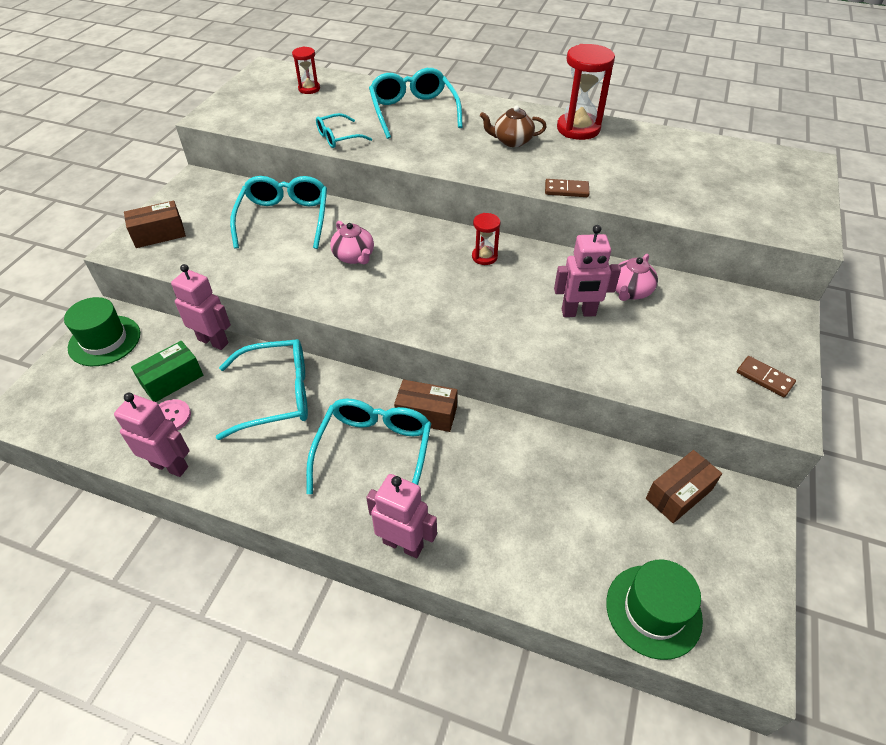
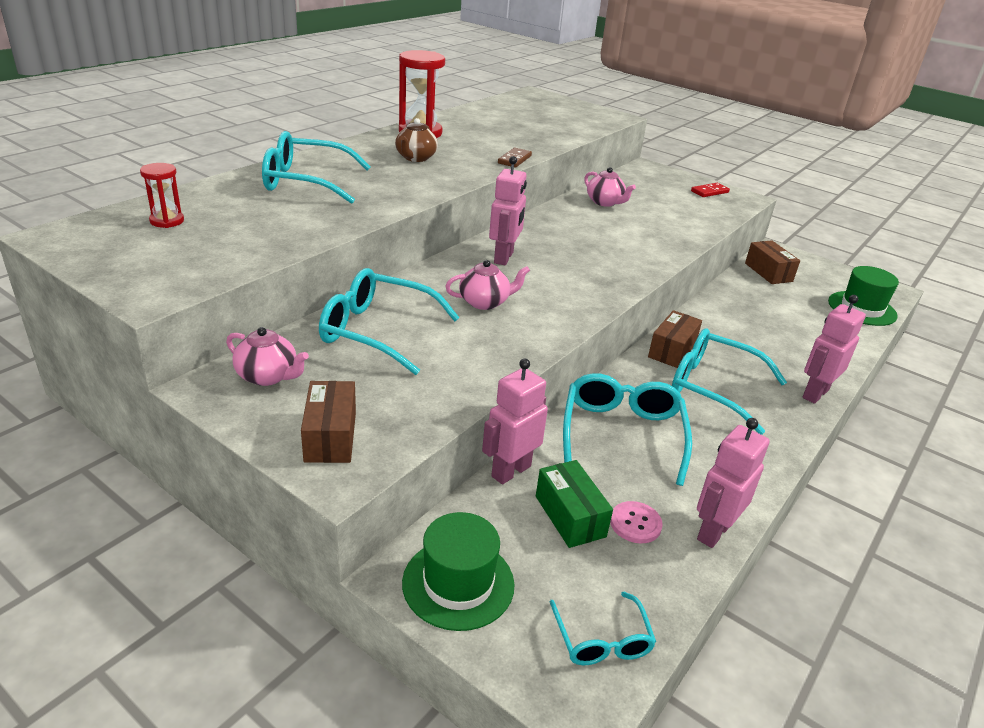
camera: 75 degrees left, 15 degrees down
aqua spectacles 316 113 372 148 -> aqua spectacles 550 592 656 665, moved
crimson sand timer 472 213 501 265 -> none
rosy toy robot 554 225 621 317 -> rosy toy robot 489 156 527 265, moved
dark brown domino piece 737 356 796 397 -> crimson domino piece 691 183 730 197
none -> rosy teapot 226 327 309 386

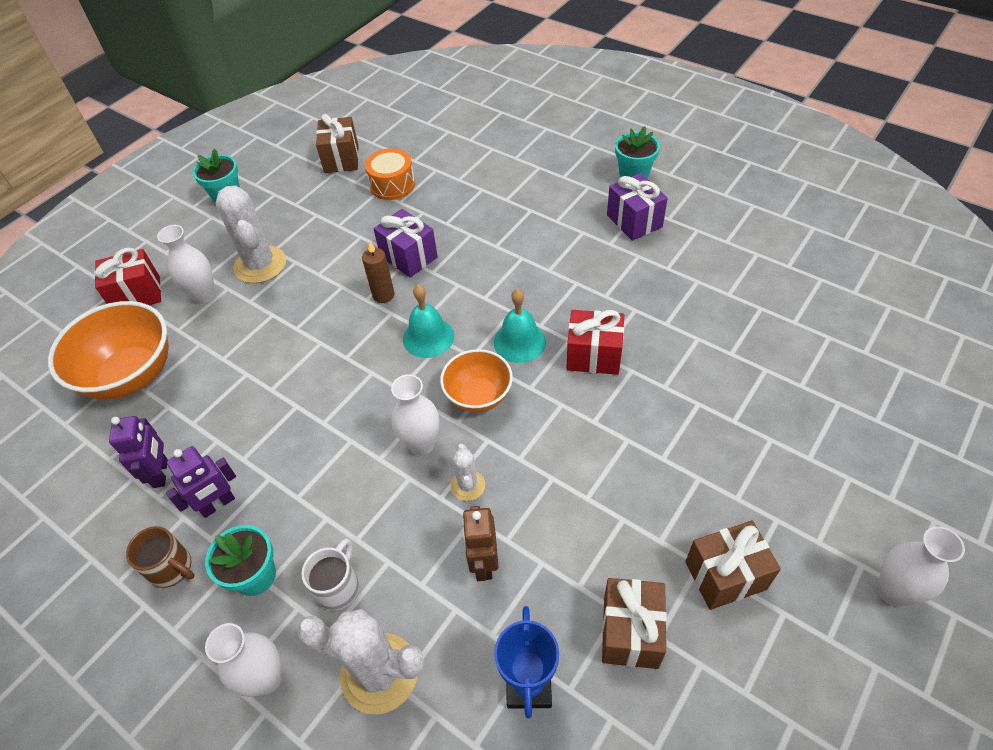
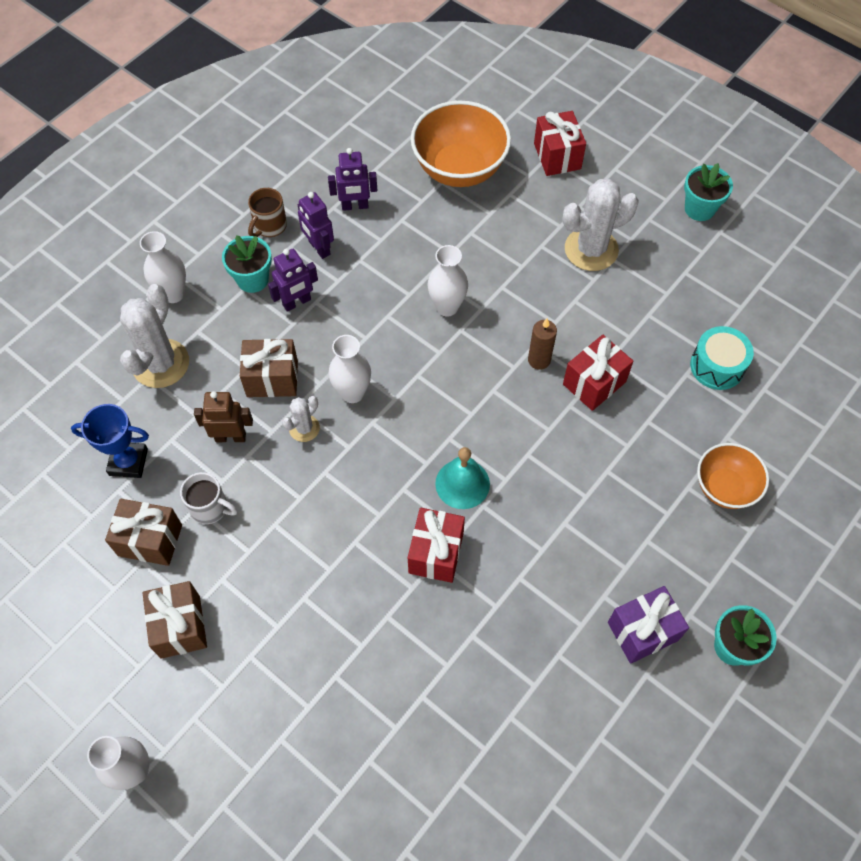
camera: 90 degrees right, 10 degrees up
dark brown gift 316 114 359 173 -> dark brown gift 240 339 298 397, moved
orange-coloured toy drum 365 148 415 200 -> aqua toy drum 690 326 754 390
violet gift 373 209 438 278 -> crimson gift 563 335 634 411
pure white tall vase 157 225 215 304 -> pure white tall vase 428 245 468 317, moved
aqua hand bell 403 285 454 358 -> none
orange-coloured serving bowl 440 349 513 413 -> orange-coloured serving bowl 697 443 769 509, moved
pure white prickly plant 451 444 485 501 -> pure white prickly plant 282 396 320 442, 45 degrees counterclockwise
pure white mug 301 538 359 611 -> pure white mug 180 472 238 524, moved
none -> violet toy robot 268 249 318 312

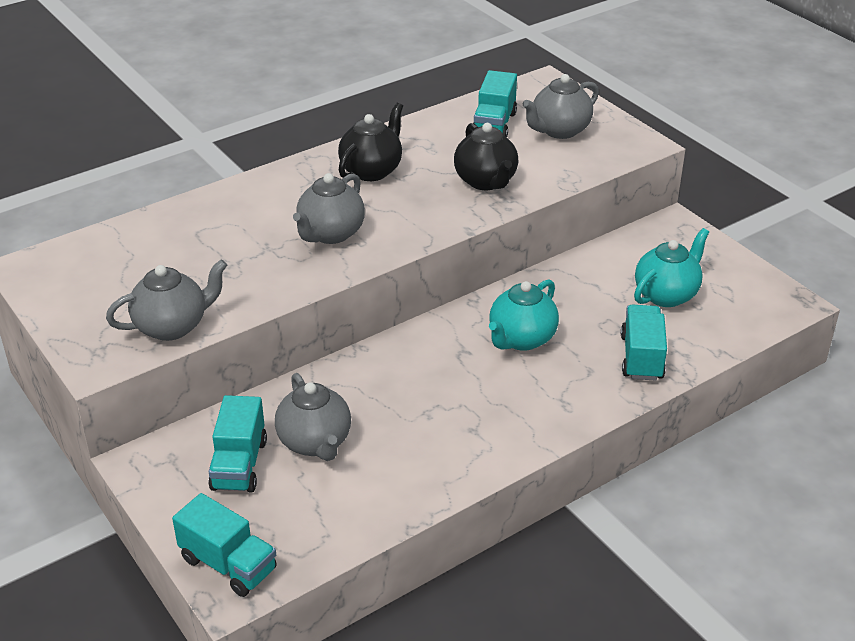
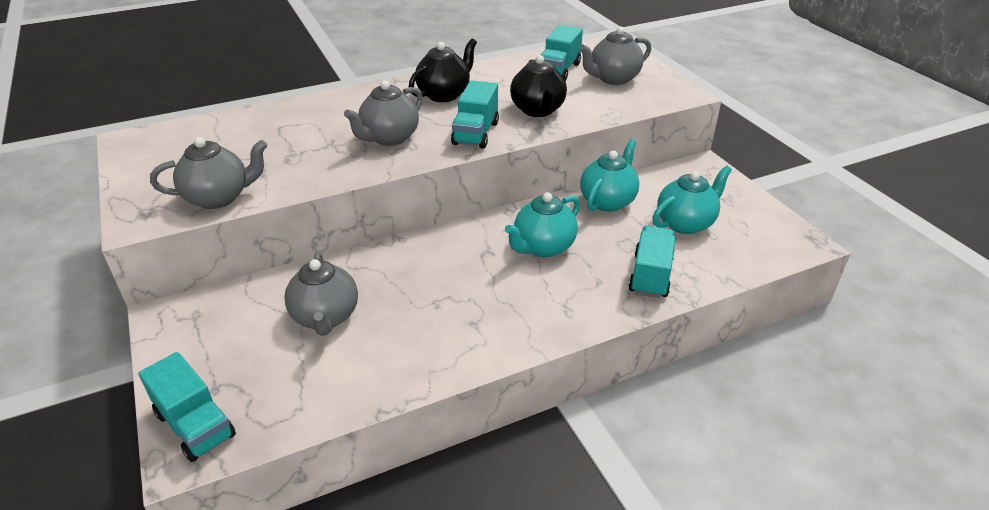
camera: 10 degrees right, 0 degrees up
aqua toy truck 208 395 267 493 -> aqua toy truck 451 80 499 149, moved
none -> aqua teapot 580 139 639 212

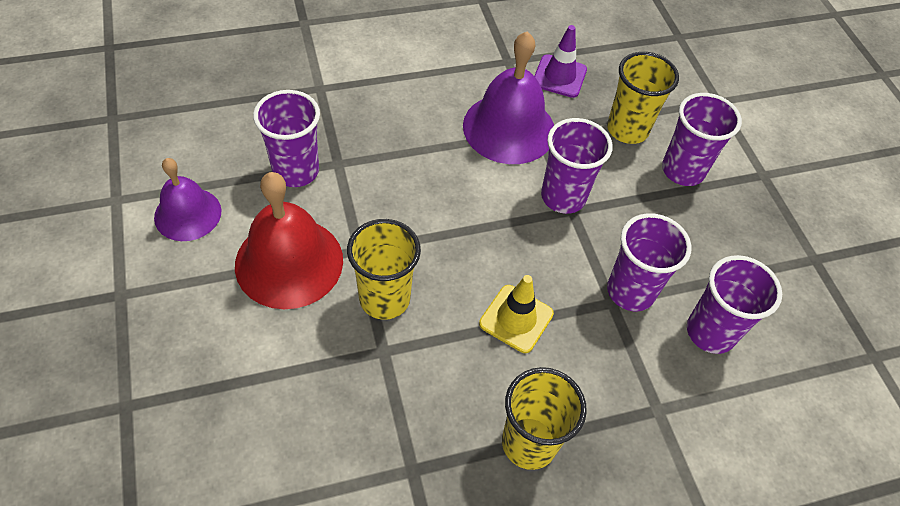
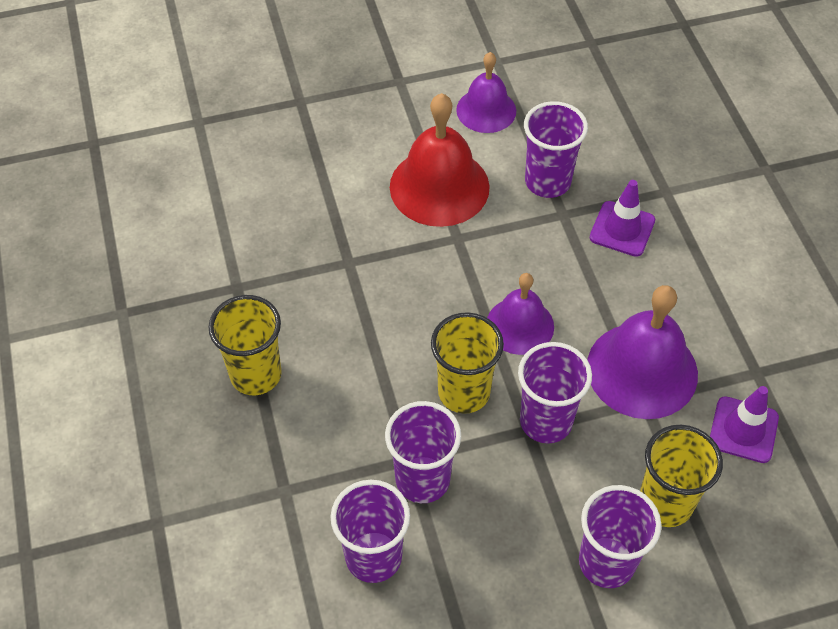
camera: 95 degrees right, 0 degrees up
golden cup 347 219 421 320 -> golden cup 431 312 504 413, moved
golden traffic cone 479 275 554 353 -> none
none -> violet traffic cone 590 180 655 257
none -> violet hand bell 487 273 554 355

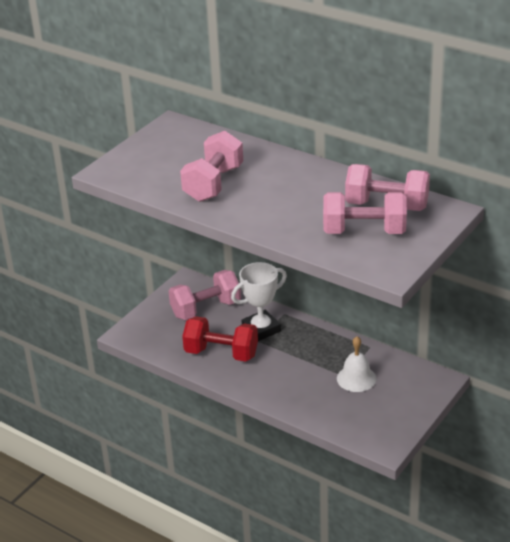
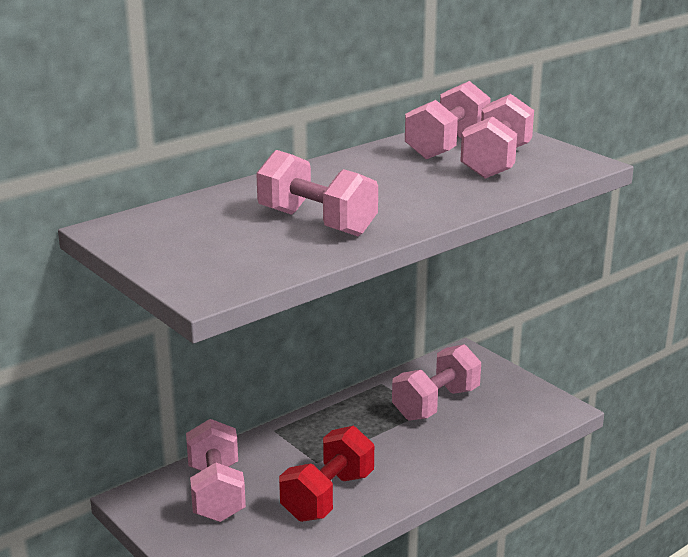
camera: 75 degrees left, 10 degrees down
pure white award cup 231 262 287 341 -> none
pure white hand bell 337 336 376 392 -> rosy dumbbell 392 344 481 421

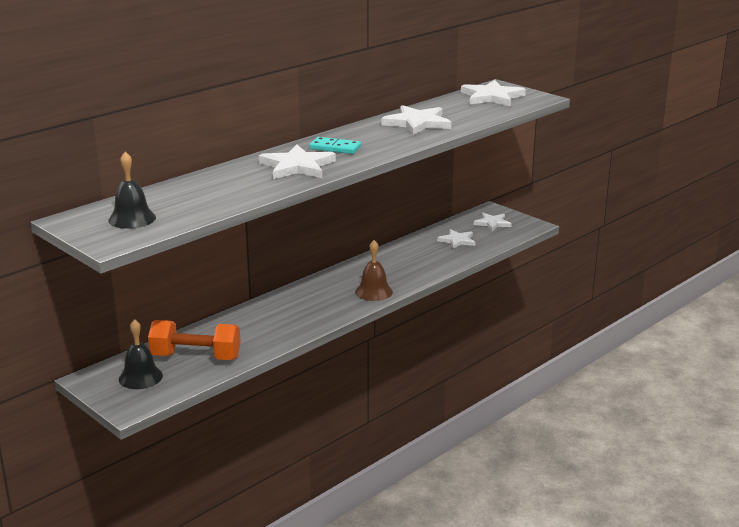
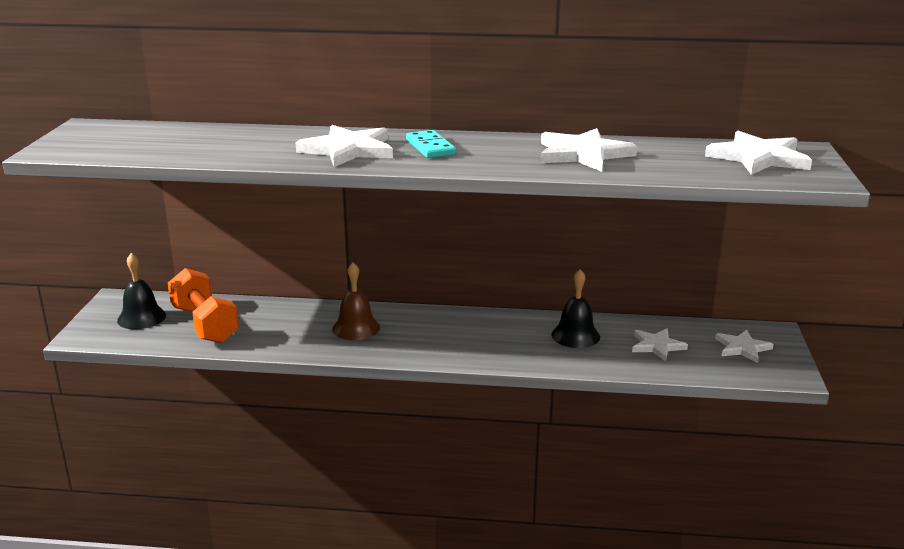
camera: 50 degrees right, 0 degrees up
black hand bell 108 152 156 229 -> black hand bell 551 269 600 348, moved
dark brown hand bell 355 240 393 301 -> dark brown hand bell 332 262 380 340, moved

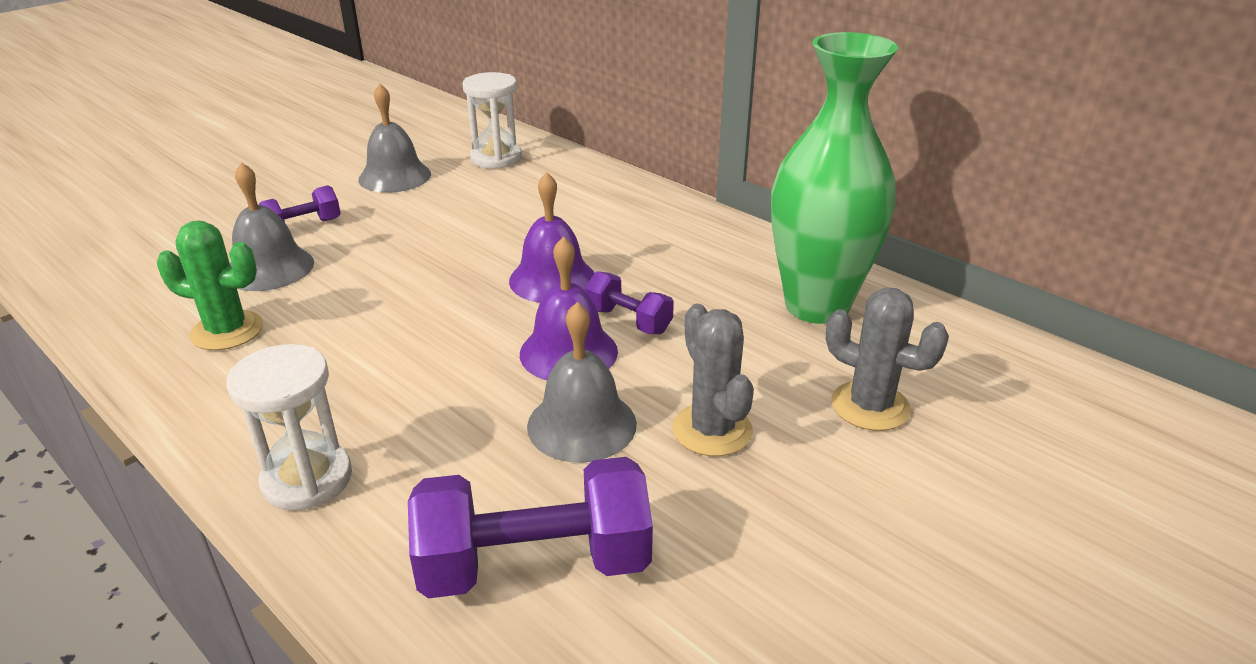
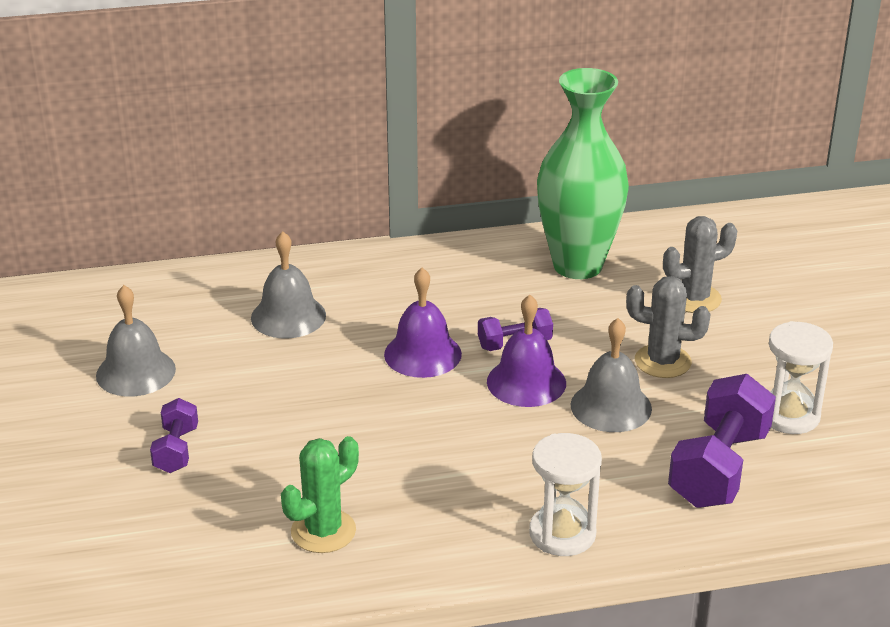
camera: 55 degrees left, 0 degrees up
pure white sand timer 463 72 522 169 -> pure white sand timer 769 321 833 434, moved
ash-grey hand bell 230 162 314 291 -> ash-grey hand bell 251 231 326 338, moved

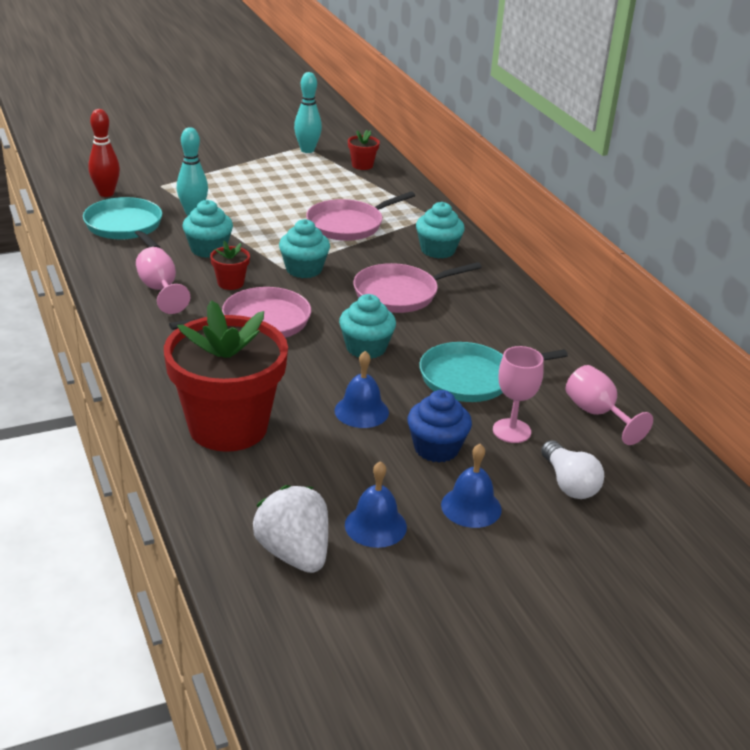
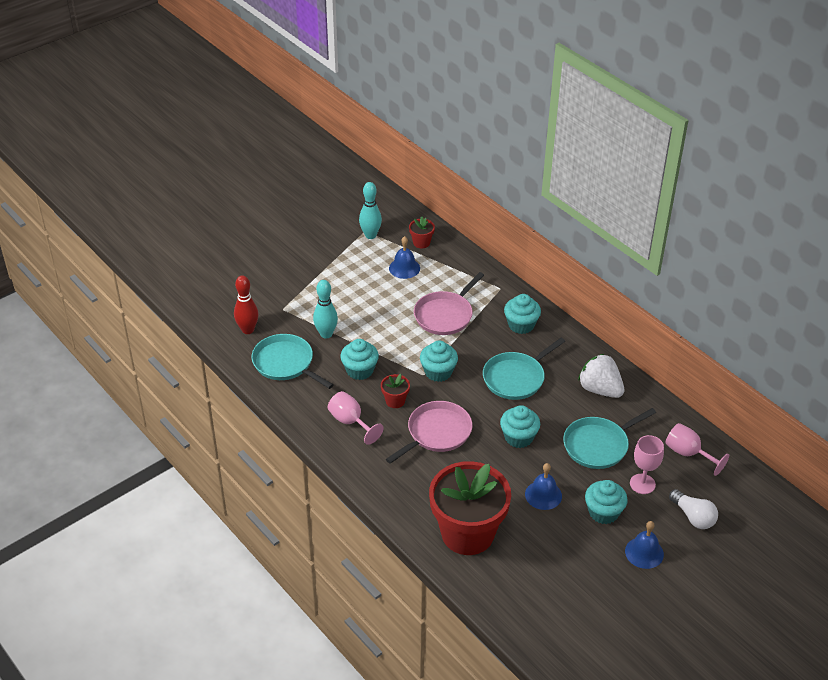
camera: 15 degrees left, 10 degrees up
rosy frying pan 353 262 482 313 -> aqua frying pan 483 338 565 400
blue muffin 408 390 472 463 -> aqua muffin 585 480 628 524
blue hand bell 345 461 407 548 -> blue hand bell 389 236 420 279, moved
pure white strawberry 253 485 328 573 -> pure white strawberry 578 354 624 398, moved

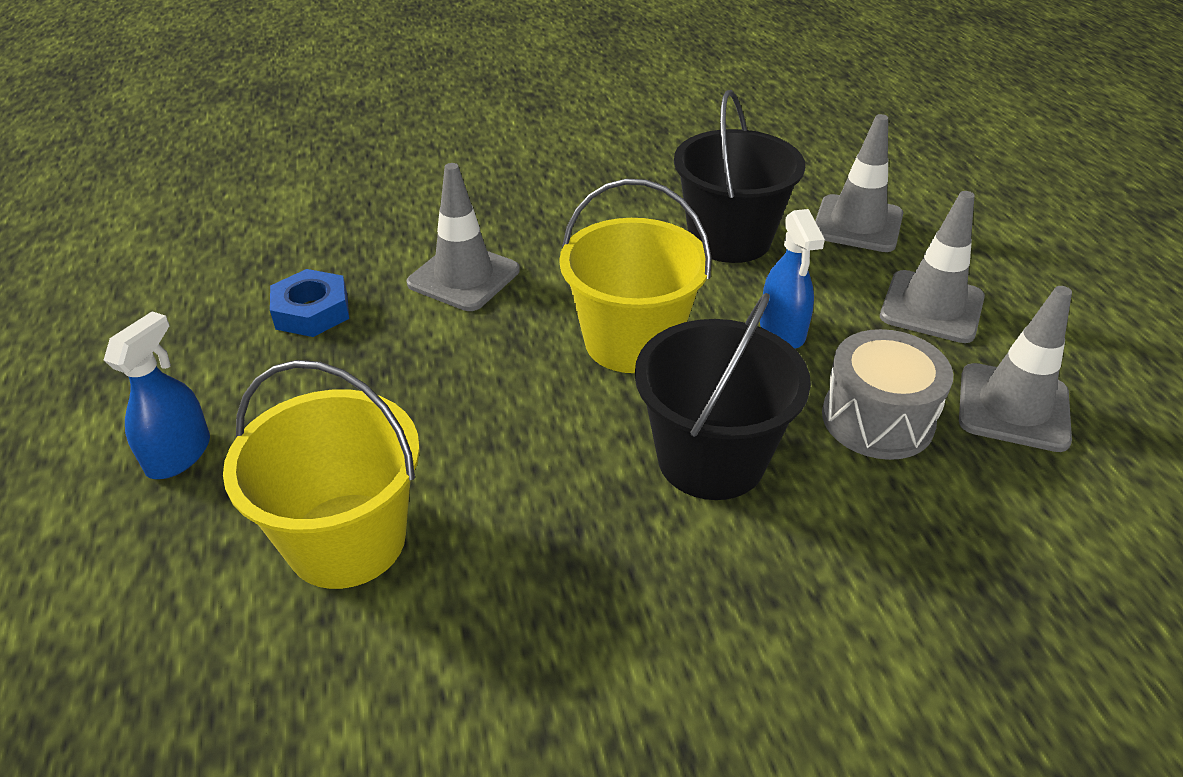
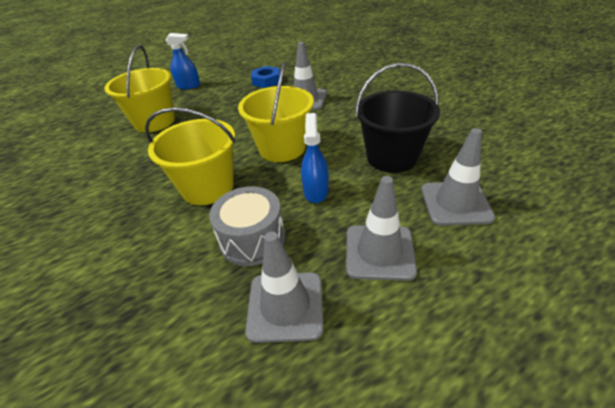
camera: 75 degrees right, 0 degrees up
blue spray bottle 760 209 825 349 -> blue spray bottle 301 113 329 203, 120 degrees clockwise
black pail 635 293 811 500 -> golden pail 145 107 236 205

